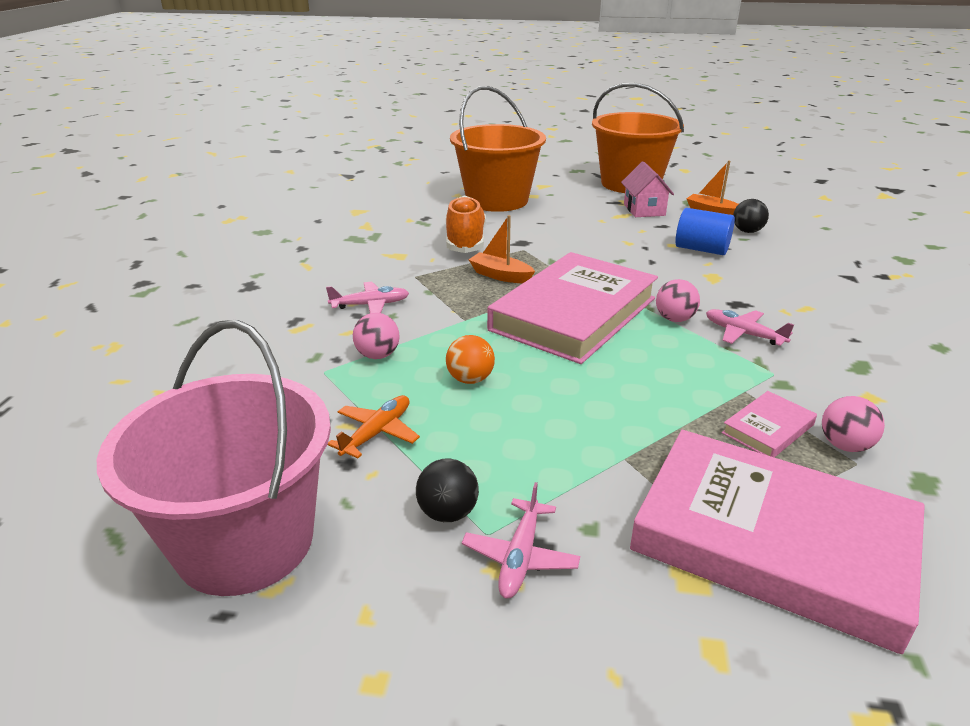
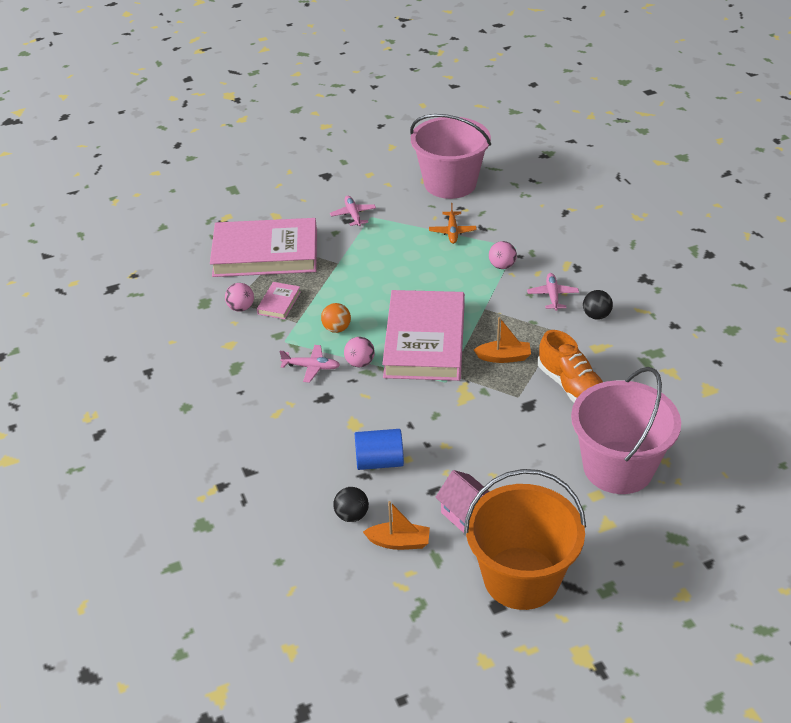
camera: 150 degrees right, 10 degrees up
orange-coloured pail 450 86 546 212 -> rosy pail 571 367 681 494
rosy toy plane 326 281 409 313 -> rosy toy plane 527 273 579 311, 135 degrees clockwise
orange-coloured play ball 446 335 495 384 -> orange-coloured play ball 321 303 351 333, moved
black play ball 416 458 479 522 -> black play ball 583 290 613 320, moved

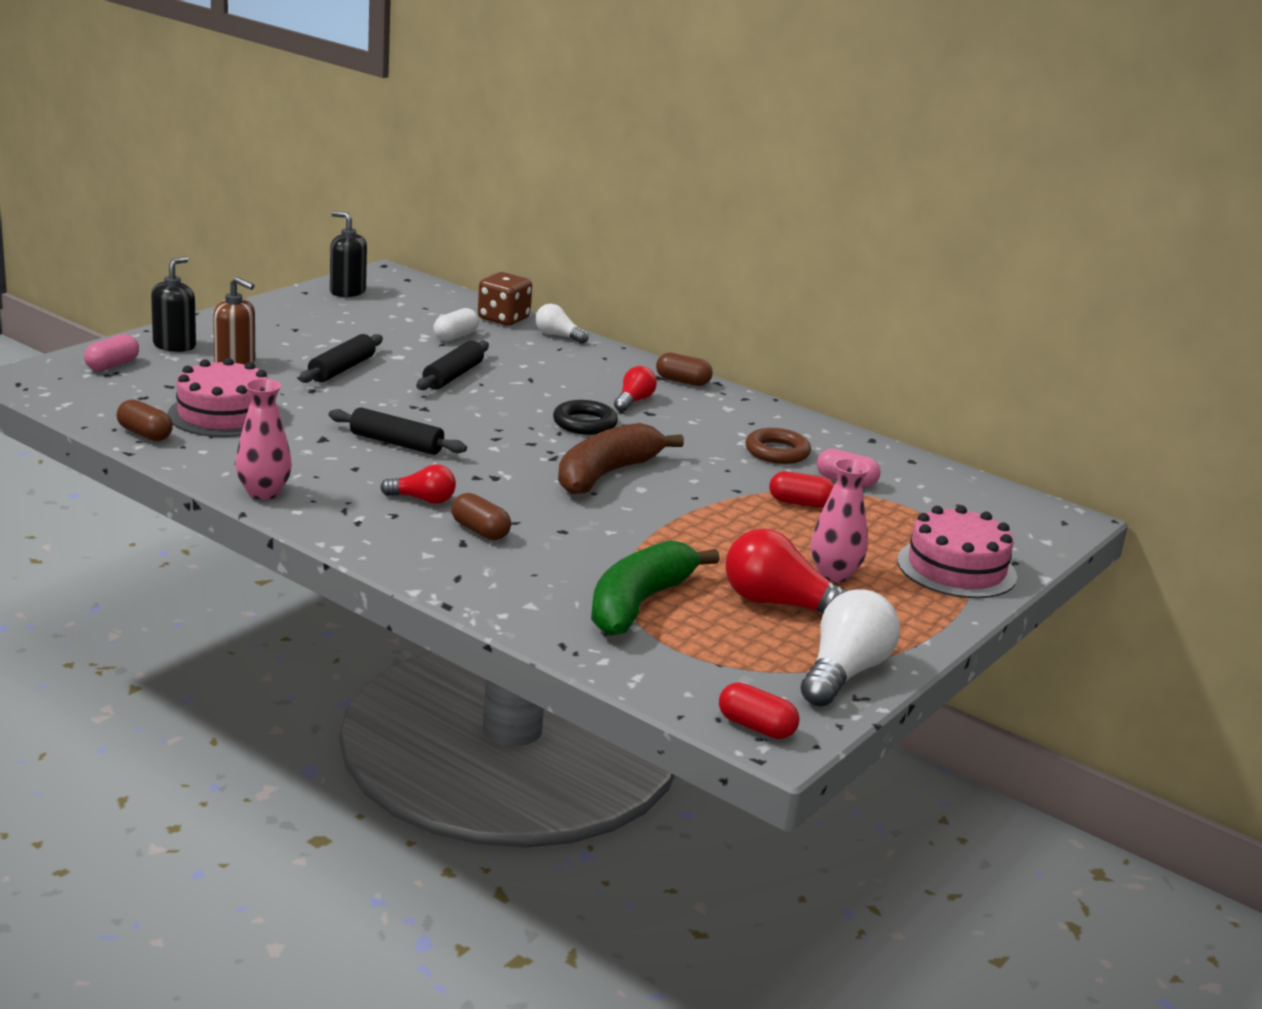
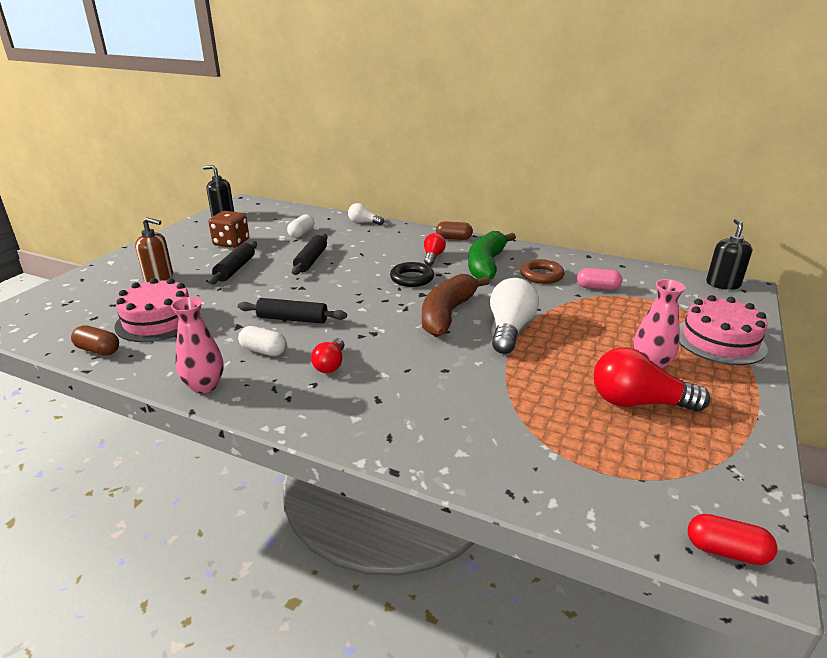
camera: 10 degrees left, 5 degrees up
black soap dispenser 151 257 196 352 -> black soap dispenser 706 219 752 290, moved
dark brown dice 478 272 532 326 -> dark brown dice 208 211 249 248, moved
rosy capsule 84 334 139 371 -> none
crimson light bulb 380 464 456 504 -> crimson light bulb 311 338 344 373, 105 degrees clockwise
crimson capsule 769 471 834 508 -> none
dark brown capsule 451 493 511 540 -> none
emerald toy banana 591 540 720 636 -> emerald toy banana 468 231 516 280, moved
pure white light bulb 801 589 900 707 -> pure white light bulb 490 278 539 354, moved
none -> pure white capsule 238 326 287 356

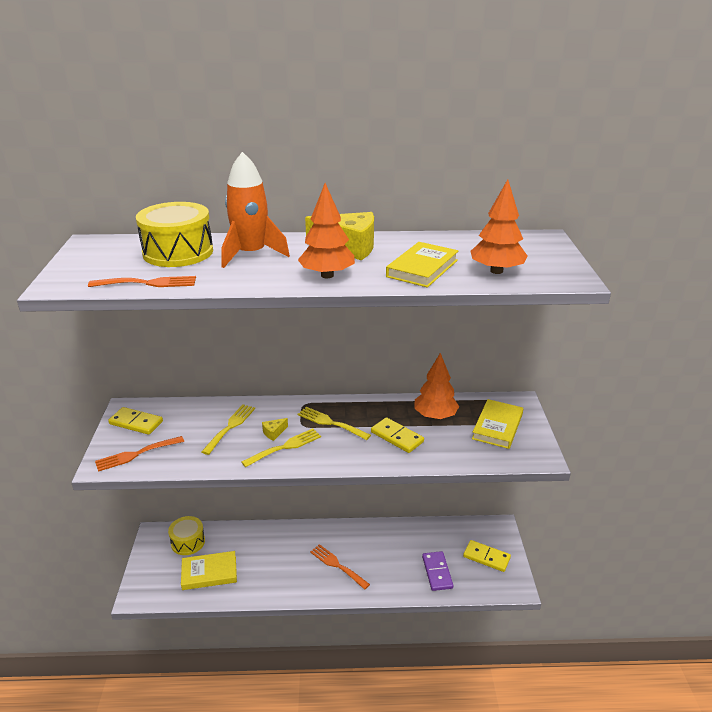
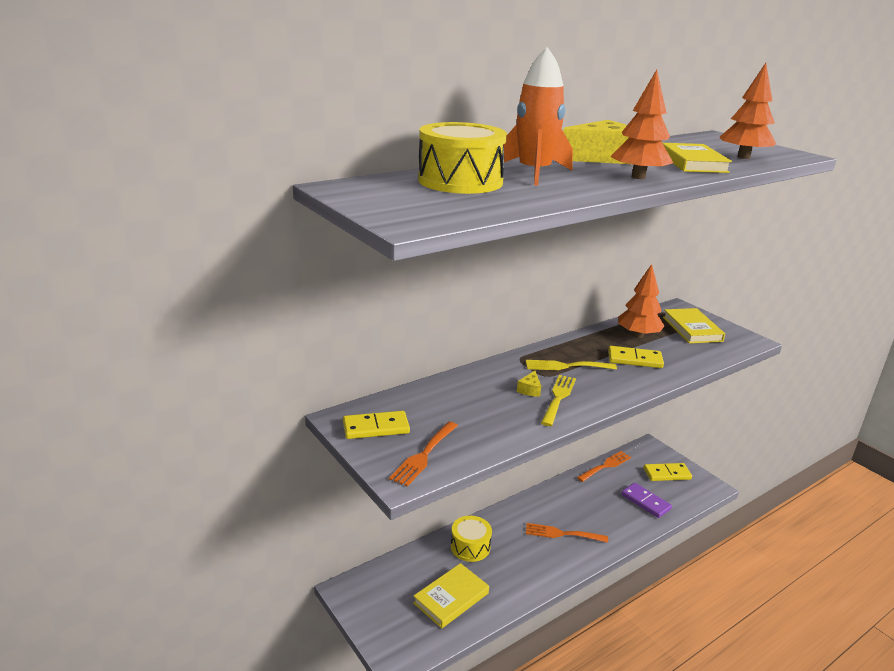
camera: 35 degrees left, 5 degrees down
orange-coloured fork 88 276 196 287 -> orange-coloured fork 577 451 631 482, moved
golden fork 201 405 255 455 -> none
golden toy drum 168 516 205 555 -> golden toy drum 451 516 492 562, moved

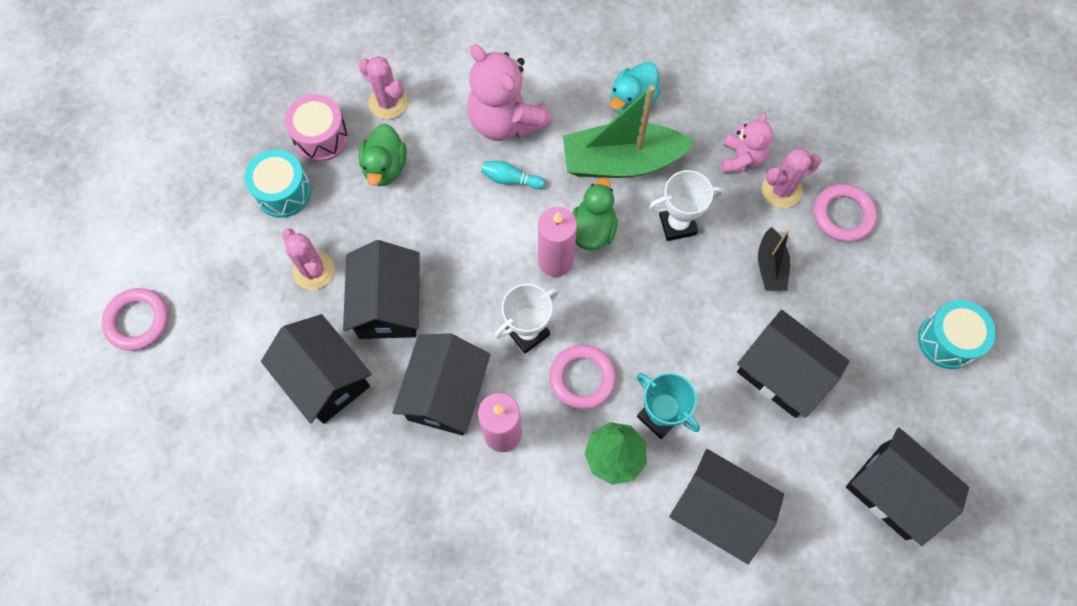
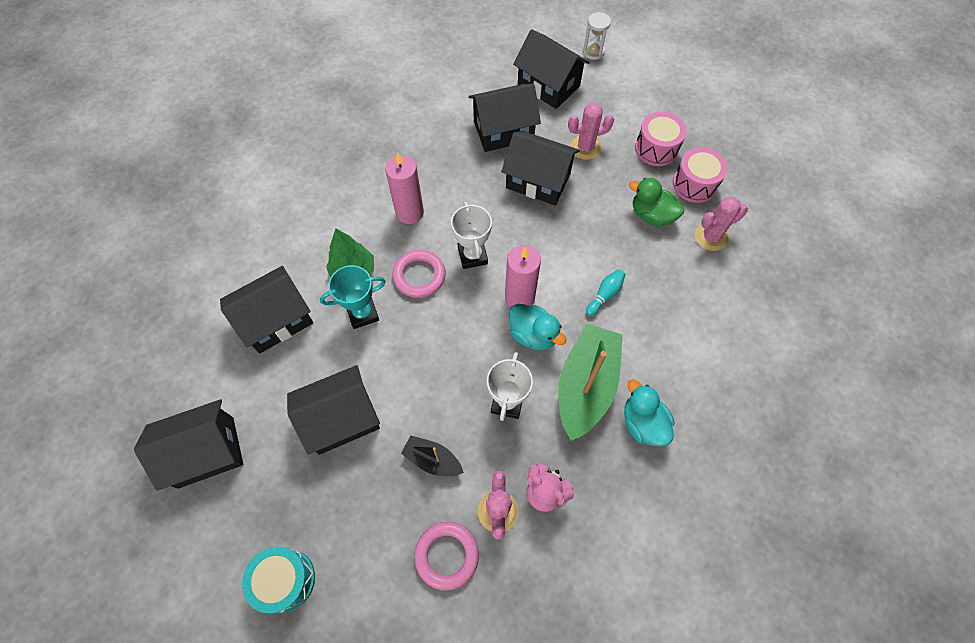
camera: 115 degrees right, 5 degrees down
rosy teddy bear 467 44 552 141 -> none
aqua toy drum 244 149 311 218 -> rosy toy drum 635 112 687 166
emerald toy duck 572 177 618 250 -> aqua toy duck 509 304 567 350
rosy torus 102 288 169 351 -> pure white sand timer 583 12 611 60
black cottage 392 333 490 435 -> black cottage 513 29 590 109, moved

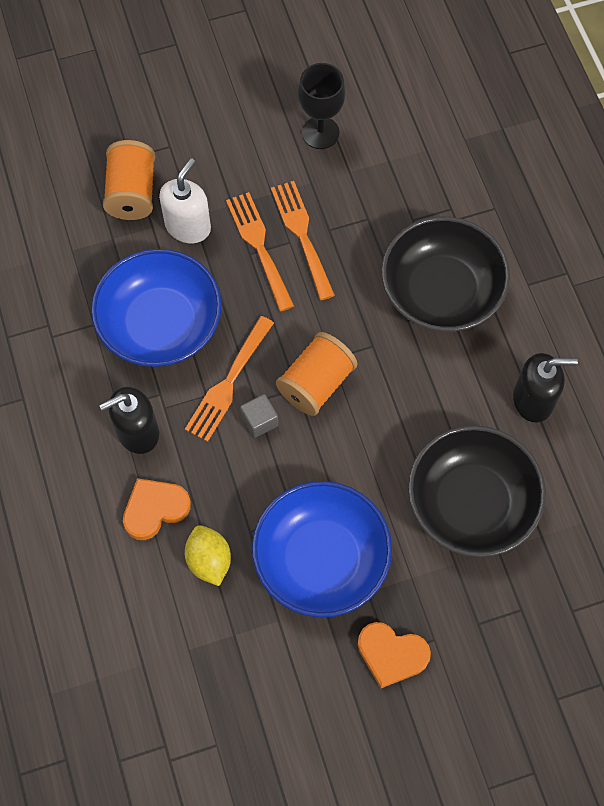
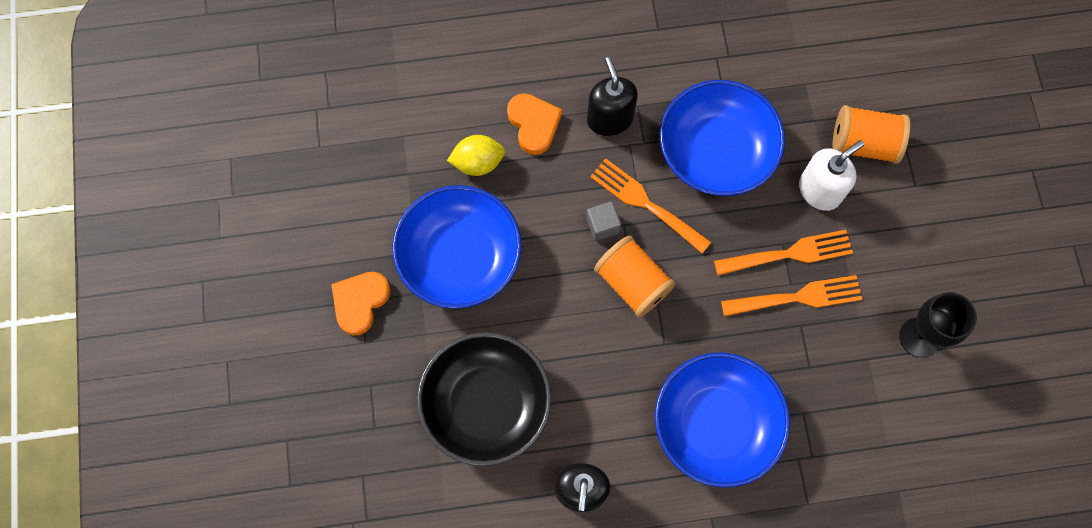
camera: 100 degrees right, 5 degrees up
pure white soap dispenser 159 158 211 243 -> pure white soap dispenser 799 140 864 211, 75 degrees counterclockwise
black serving bowl 381 216 510 332 -> blue serving bowl 655 353 790 488

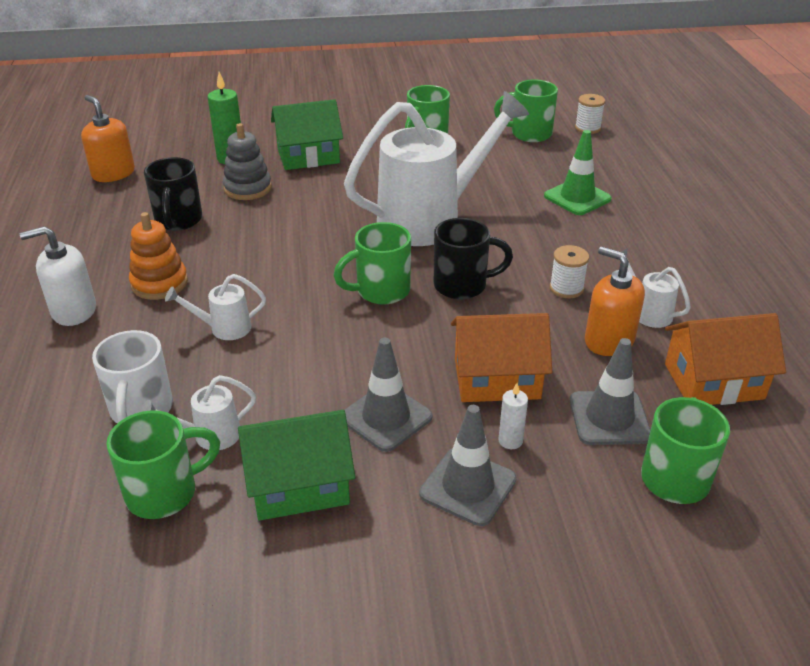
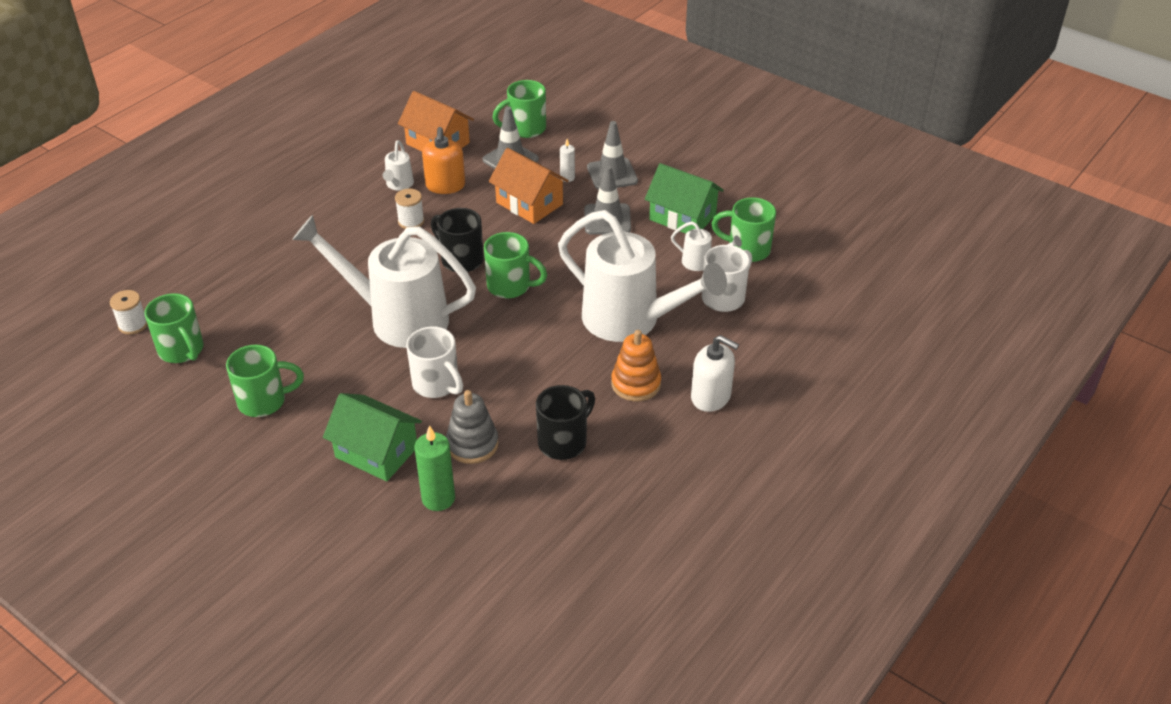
camera: 135 degrees left, 5 degrees up
orange-coloured soap dispenser 81 95 135 182 -> none
emerald traffic cone 544 130 612 215 -> none
pure white watering can 165 274 266 340 -> pure white watering can 558 210 727 342, x2.44
none -> pure white mug 406 326 463 398

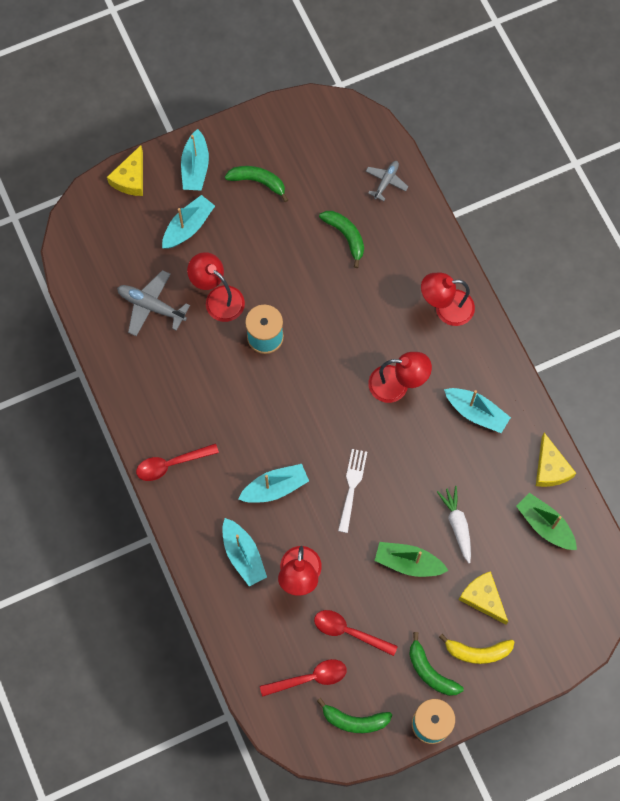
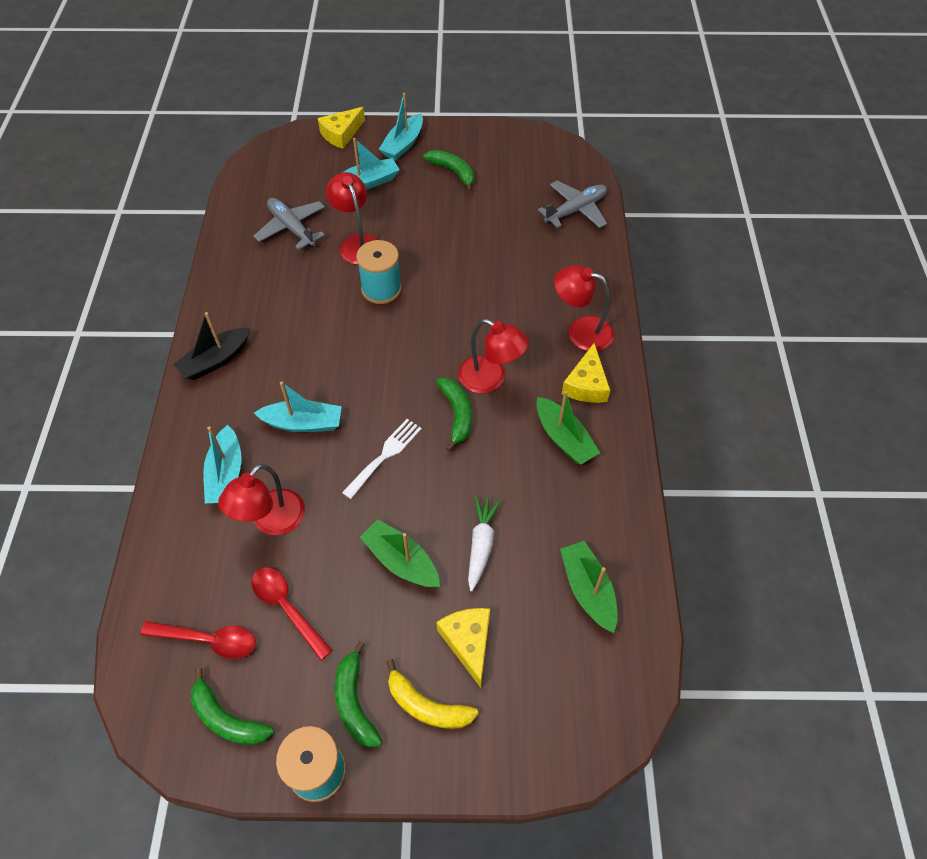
camera: 25 degrees right, 15 degrees down
ash-grey toy plane 366 161 408 201 -> ash-grey toy plane 538 180 607 228, x1.58
emerald toy banana 319 211 364 268 -> emerald toy banana 436 378 472 452, moved
aqua toy boat 444 388 511 433 -> emerald toy boat 536 391 600 465
golden cheese wedge 536 433 576 487 -> golden cheese wedge 562 343 610 403, moved
crimson tablespoon 136 443 219 481 -> black toy boat 173 312 250 380

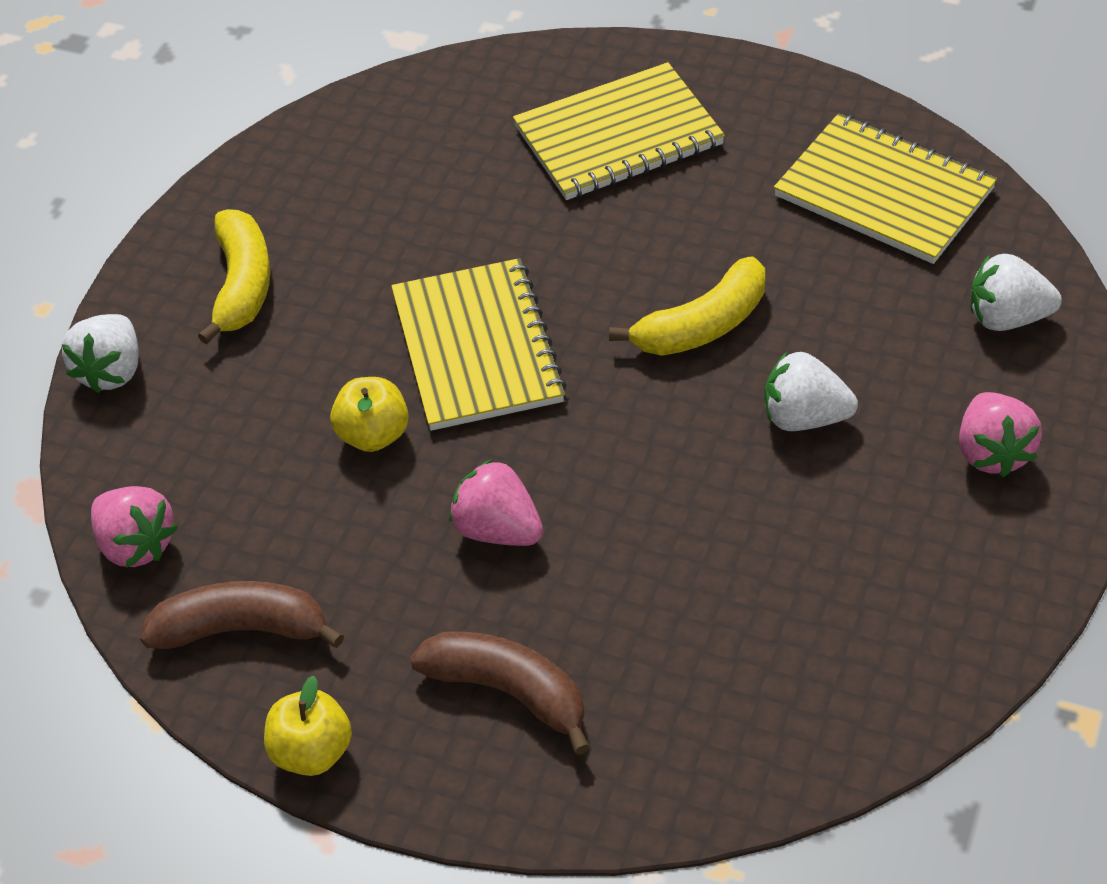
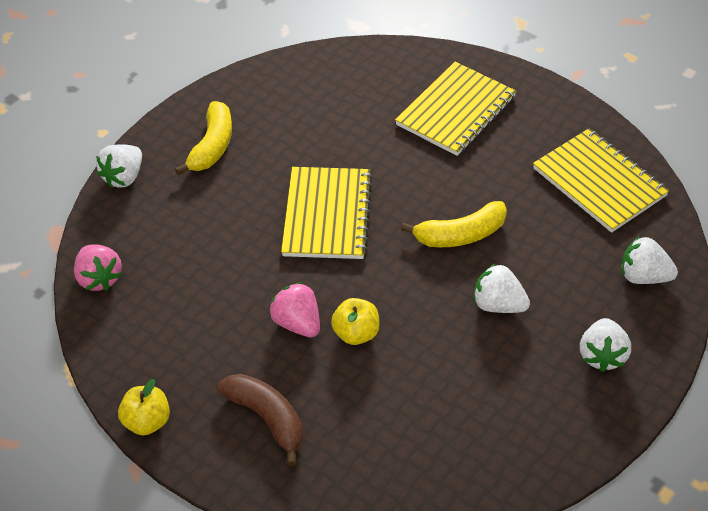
camera: 15 degrees right, 0 degrees up
golden exercise book 513 62 725 200 -> golden exercise book 395 62 516 156, 45 degrees counterclockwise
golden apple fruit 330 377 409 452 -> golden apple fruit 331 298 379 345, moved
rosy strawberry 959 392 1042 477 -> pure white strawberry 580 318 631 372
dark brown toy banana 140 581 344 649 -> none

